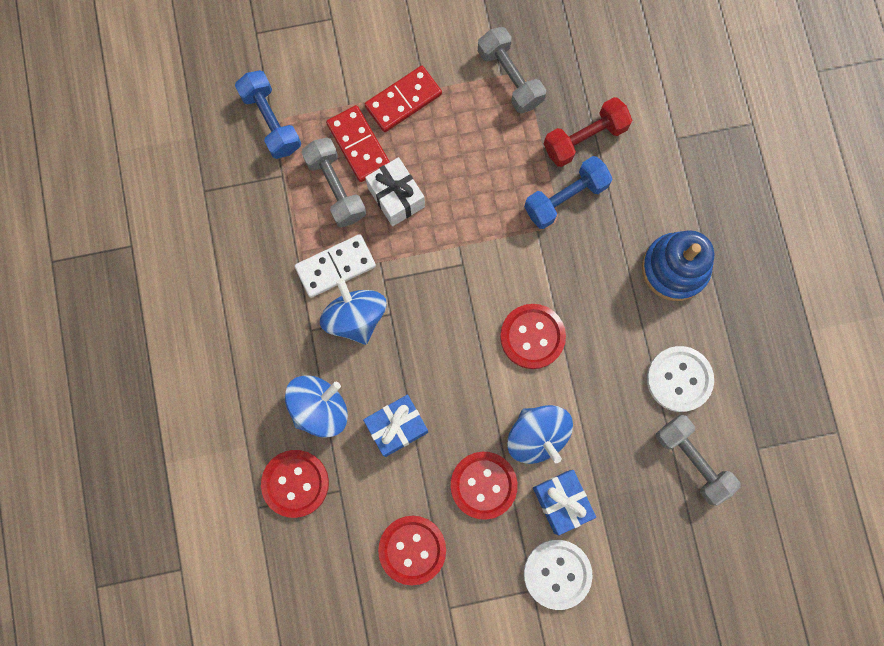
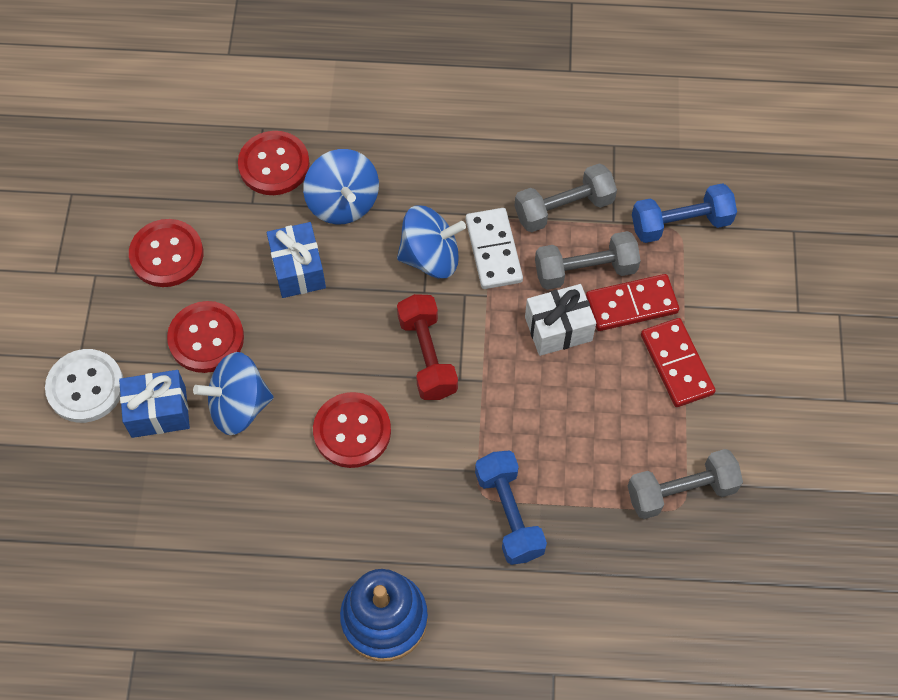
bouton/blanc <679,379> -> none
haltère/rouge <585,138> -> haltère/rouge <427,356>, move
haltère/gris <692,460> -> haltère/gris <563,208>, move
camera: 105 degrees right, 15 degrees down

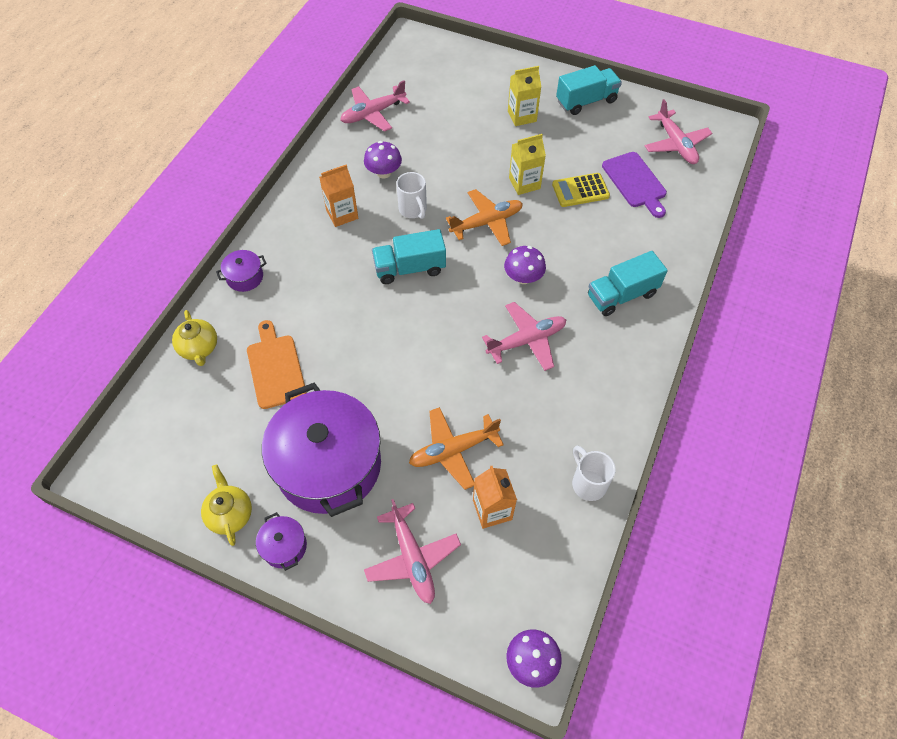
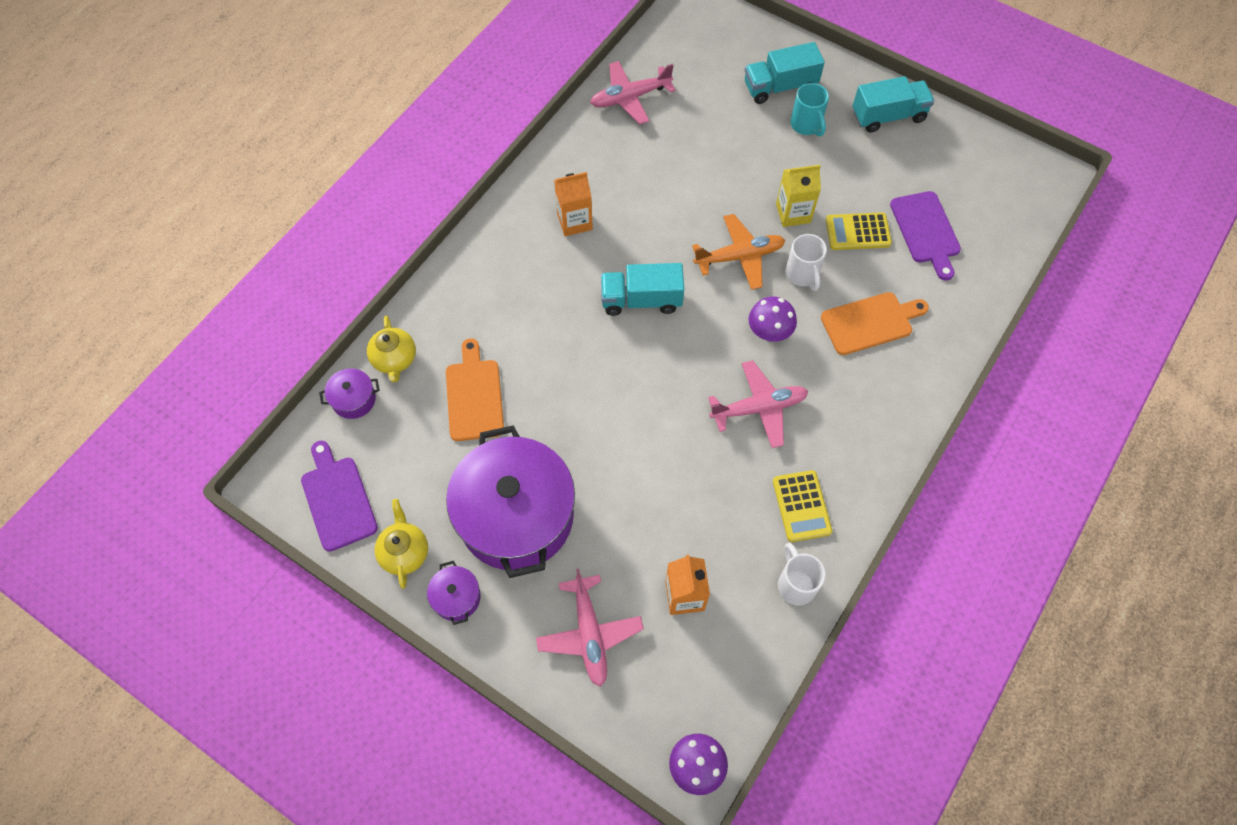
champignon/violet <384,172> -> none
avion/orange <453,450> -> none
avion/rose <676,144> -> none
none -> planche à découper/violet <338,499>
none -> calculatrice/jaune <801,506>
none -> planche à découper/orange <870,322>
marmite/violet <245,277> -> marmite/violet <354,399>, move
tasse/blanc <413,210> -> tasse/blanc <802,275>, move
camion/turquoise <622,295> -> camion/turquoise <780,87>, move
brique de lait/jaune <522,116> -> tasse/turquoise <806,125>
camera: 10 degrees right, 5 degrees up

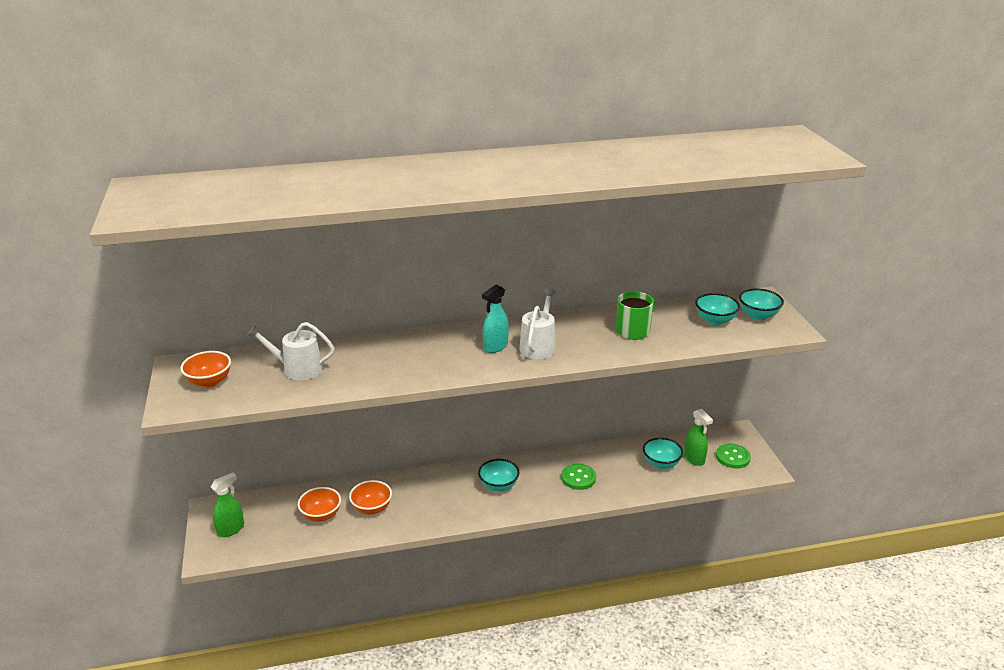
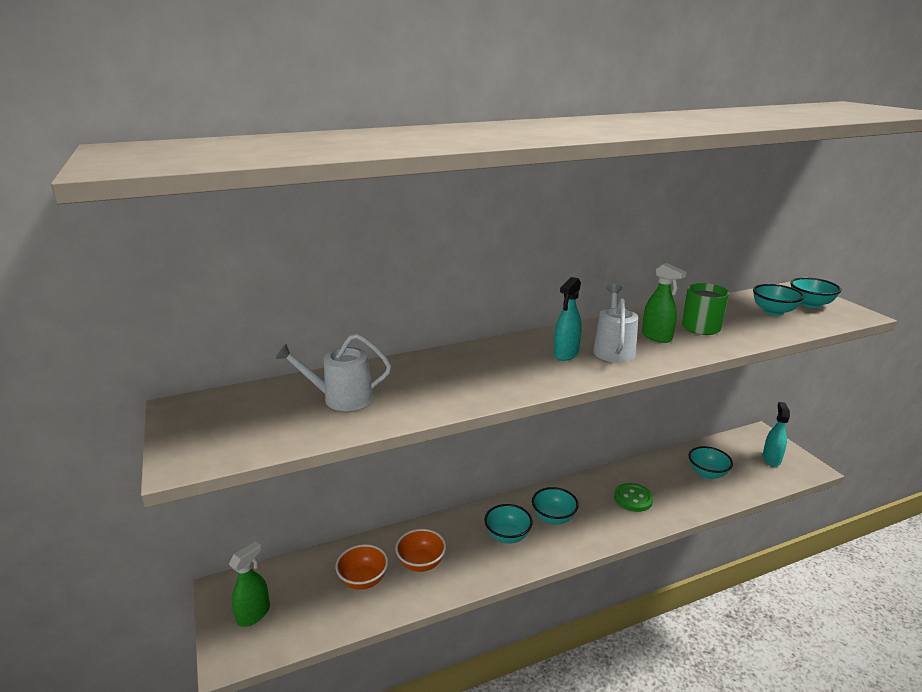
bol/orange <209,382> -> none
none -> bol/turquoise <507,536>
vaporisateur/vert <694,459> -> vaporisateur/vert <657,337>, move
bouton/vert <732,457> -> vaporisateur/turquoise <771,459>
camera: 10 degrees left, 5 degrees down

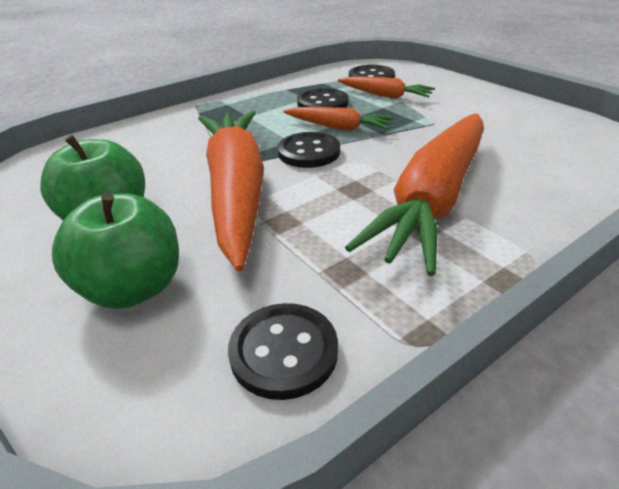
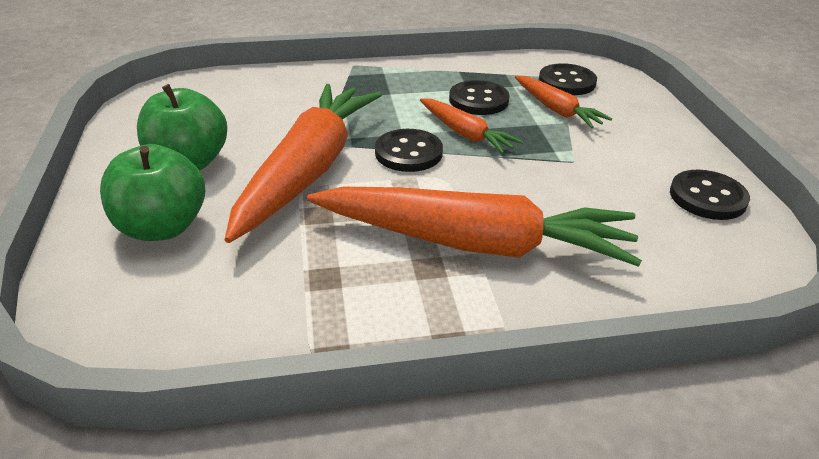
bouton/noir <284,352> -> bouton/noir <707,197>, move
carotte/orange <433,199> -> carotte/orange <474,243>, 135 degrees counterclockwise
camera: 25 degrees right, 0 degrees up

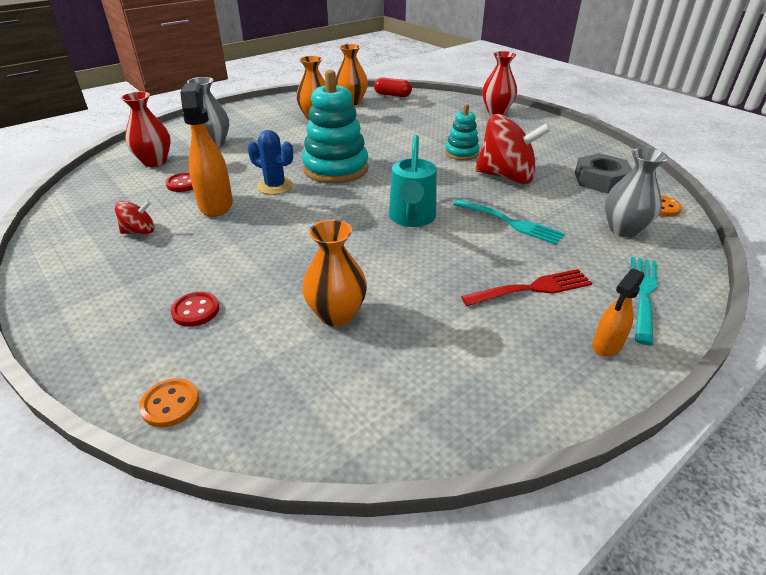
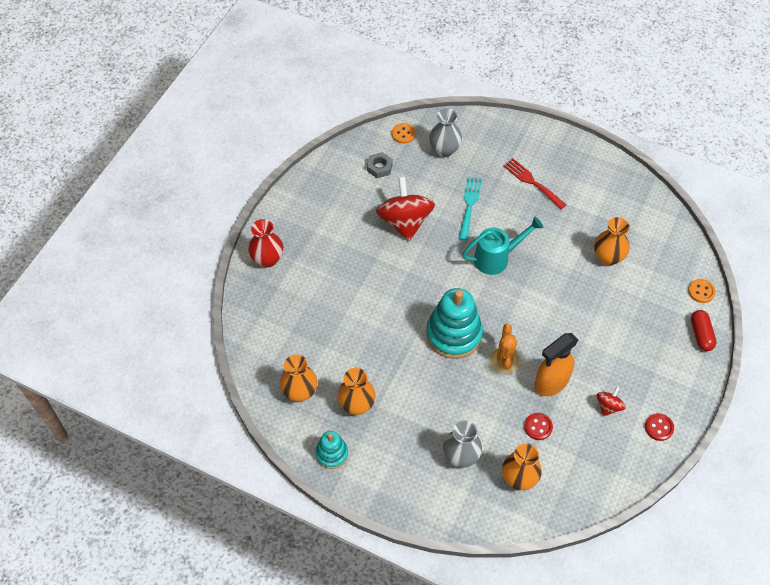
vaporisateur/orange <606,346> -> none
fourchette/turquoise <643,294> -> none
bouton/rouge <195,310> -> bouton/rouge <659,427>, move
gélule/rouge <392,95> -> gélule/rouge <701,334>, move
jouet à empiler/turquoise <461,153> -> jouet à empiler/turquoise <332,453>, move
vase/rouge <154,161> -> vase/orange <519,478>
cactus/bleu <275,186> -> cactus/orange <504,360>
toupie/rouge <139,231> -> toupie/rouge <608,406>, 75 degrees clockwise
écrou/gris <601,180> -> écrou/gris <379,167>, x0.66
camera: 115 degrees left, 20 degrees up

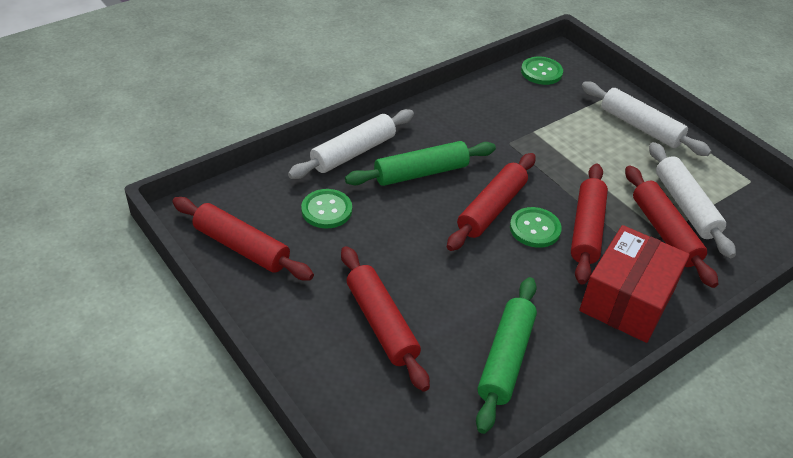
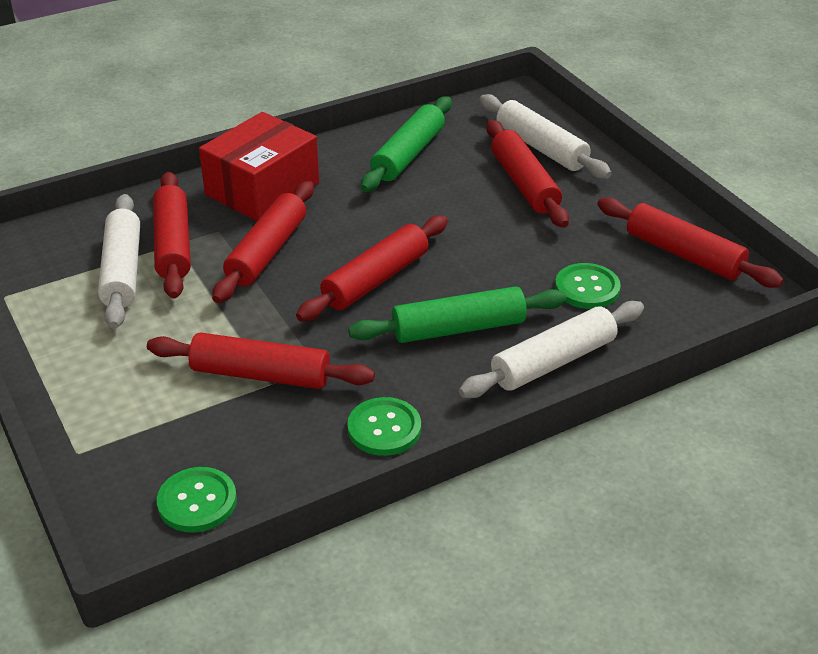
none -> rouleau à pâtisserie/rouge <261,375>
bouton/vert <535,229> -> bouton/vert <384,428>, move
rouleau à pâtisserie/blanc <640,127> -> rouleau à pâtisserie/blanc <541,148>, move
camera: 170 degrees left, 5 degrees down

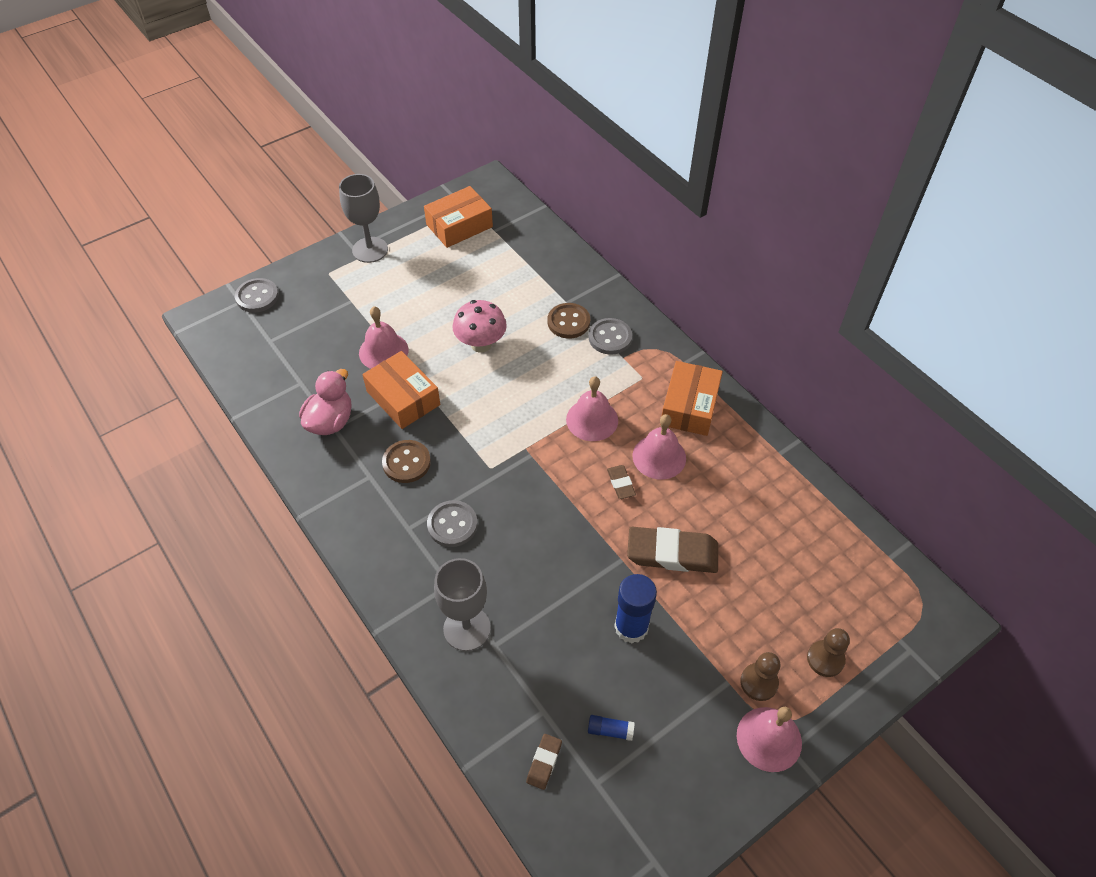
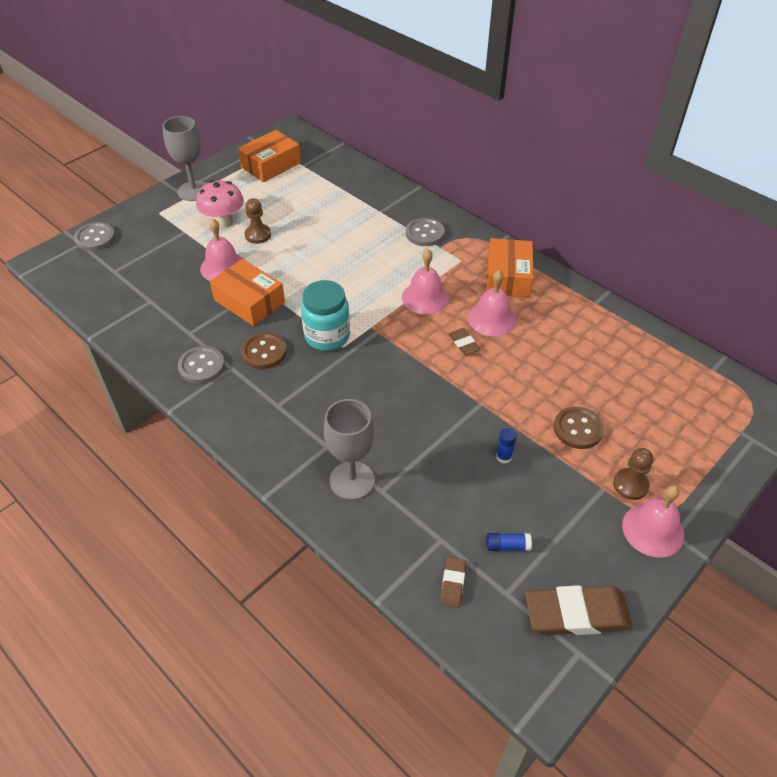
canard/rose <330,421> -> none
none -> bocal/turquoise <327,336>
bouton/gris <452,525> -> bouton/gris <201,366>, move
champignon/rose <481,344> -> champignon/rose <224,222>, move
bouton/marron <568,322> -> bouton/marron <578,429>, move
gomme/marron <672,553> -> gomme/marron <577,614>, move
pion/marron <825,659> -> pion/marron <258,235>, move
bâton de colle/bleu <631,627> -> bâton de colle/bleu <503,457>, x0.49
camera: 10 degrees left, 5 degrees down

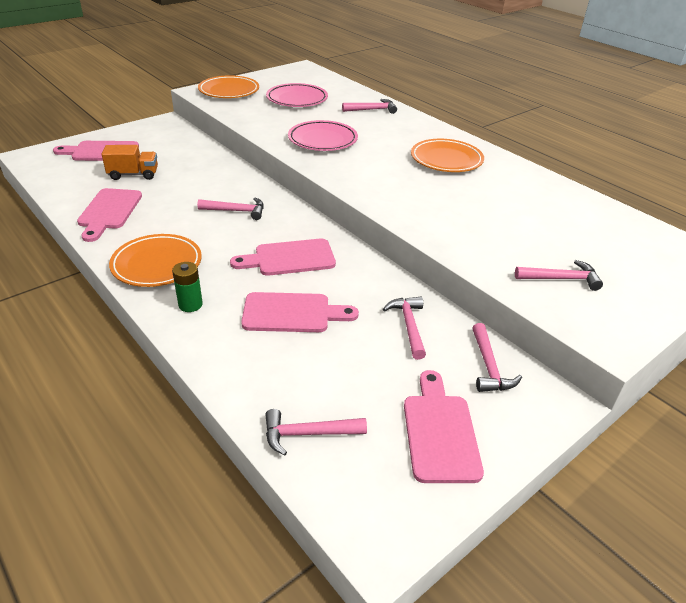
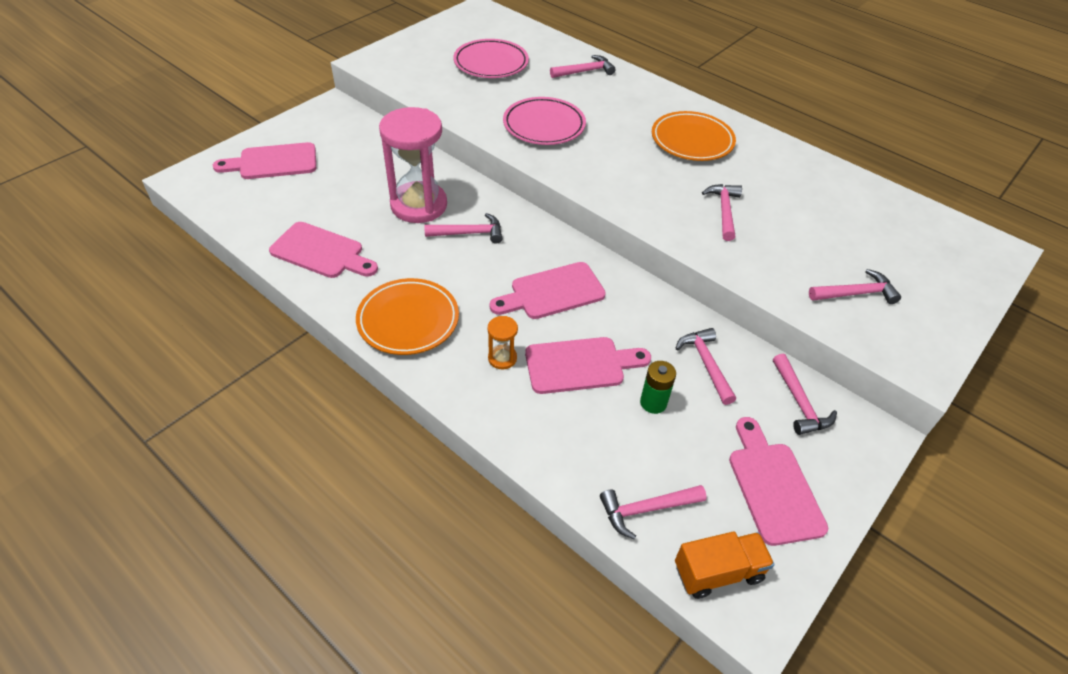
assiette/orange <229,91> -> none
none -> sablier/rose <419,205>
none -> sablier/orange <502,358>
none -> marteau/rose <724,211>
camion/orange <133,174> -> camion/orange <718,572>, move
pile/vert <190,305> -> pile/vert <653,403>, move
planche à découper/rose <109,211> -> planche à découper/rose <321,252>, 60 degrees counterclockwise
camera: 10 degrees left, 10 degrees up

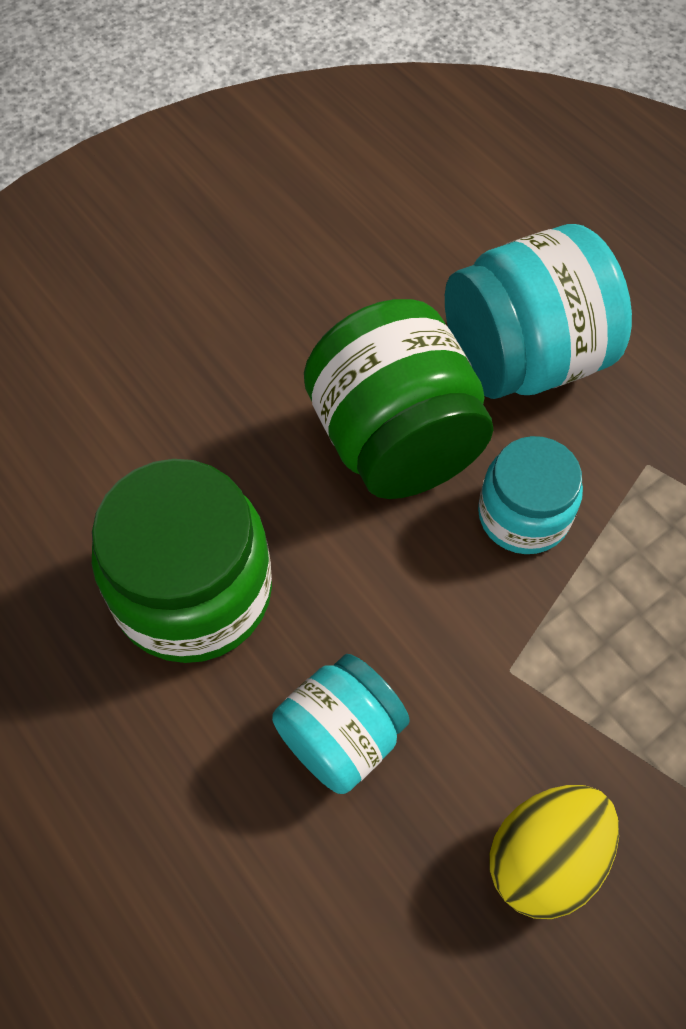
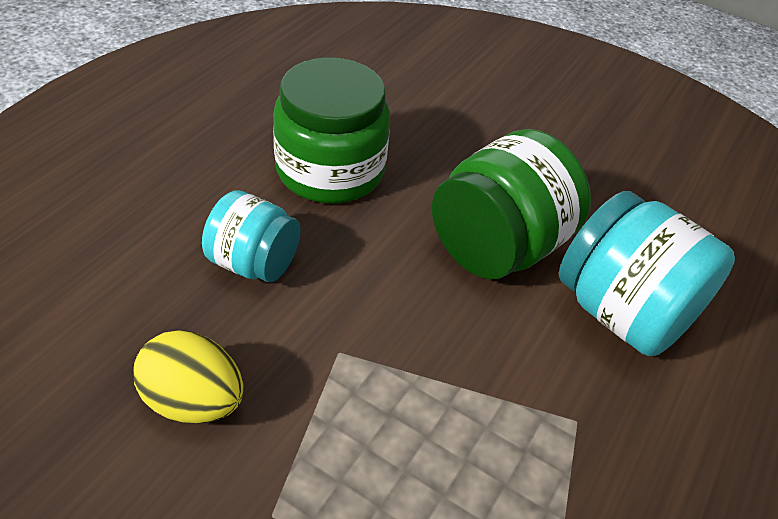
bocal/turquoise <523,515> -> none
camera: 65 degrees right, 15 degrees down

